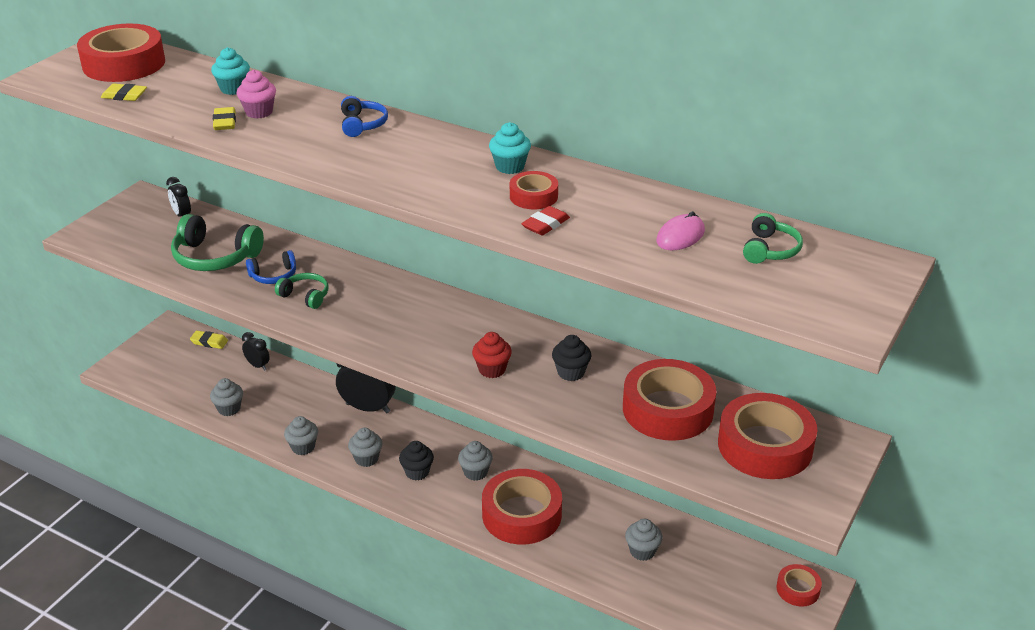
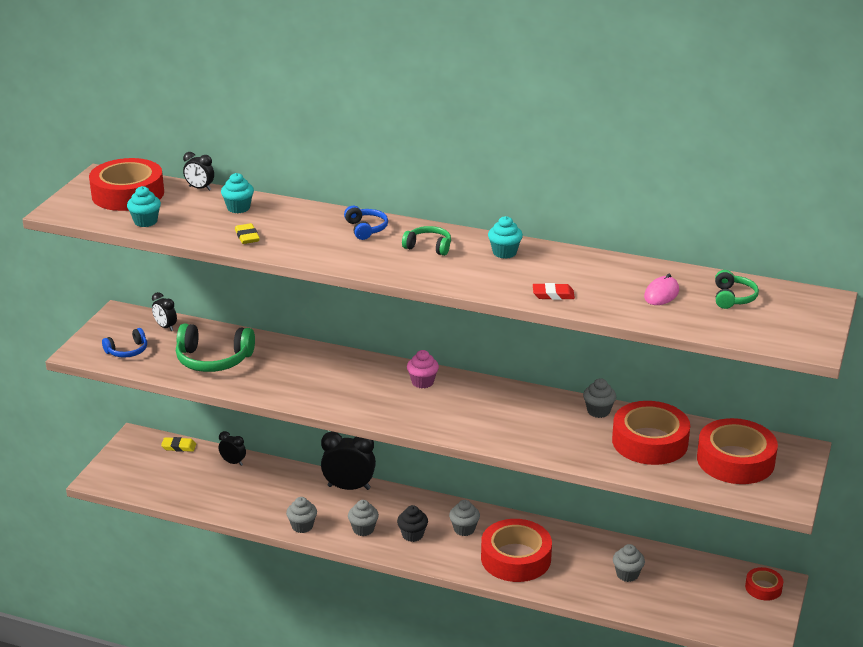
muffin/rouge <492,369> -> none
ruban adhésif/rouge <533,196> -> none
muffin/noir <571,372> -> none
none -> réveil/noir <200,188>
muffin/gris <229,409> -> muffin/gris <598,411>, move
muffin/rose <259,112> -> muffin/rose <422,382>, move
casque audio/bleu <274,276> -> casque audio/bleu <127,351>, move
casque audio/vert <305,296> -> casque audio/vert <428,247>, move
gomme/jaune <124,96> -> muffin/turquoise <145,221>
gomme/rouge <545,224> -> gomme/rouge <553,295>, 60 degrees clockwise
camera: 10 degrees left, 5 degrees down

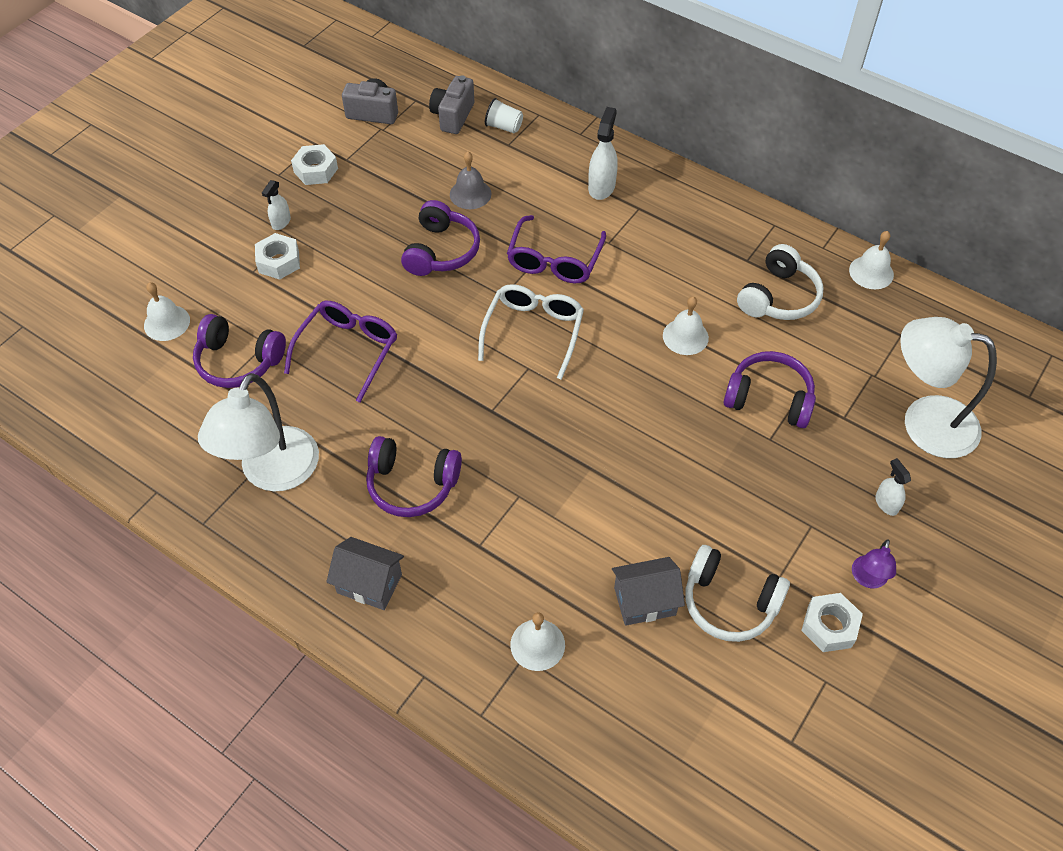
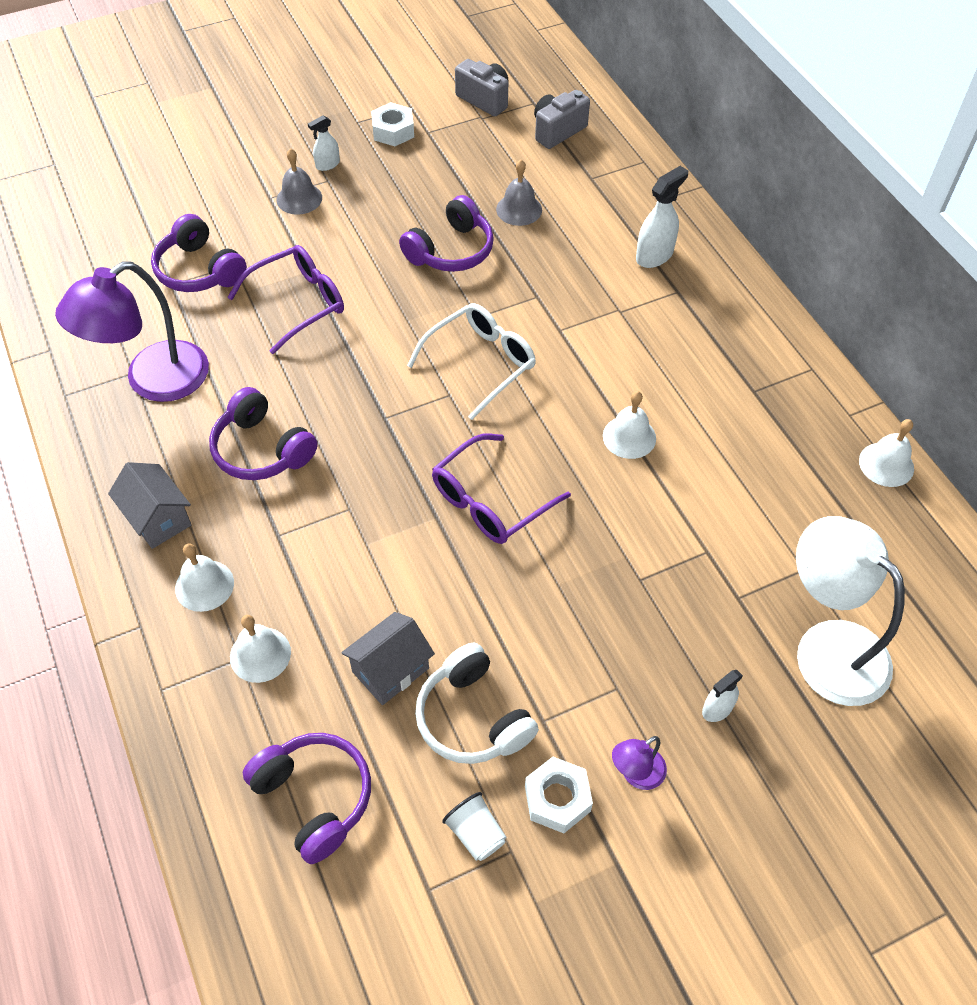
casque audio/blanc <779,297> -> none
cloche/blanc <167,323> -> cloche/blanc <204,585>, move
gobelet/blanc <504,127> -> gobelet/blanc <476,833>, move
lunettes/violet <554,260> -> lunettes/violet <490,501>, move
casque audio/violet <769,398> -> casque audio/violet <315,797>, move
écrou/blanc <279,261> -> cloche/gris <299,198>
lampe/blanc <273,473> -> lampe/violet <153,381>
maison/gris <645,601> -> maison/gris <390,670>, 60 degrees counterclockwise
vaporisateur/blanc <886,503> -> vaporisateur/blanc <717,709>, 135 degrees counterclockwise
camera: 30 degrees right, 0 degrees up

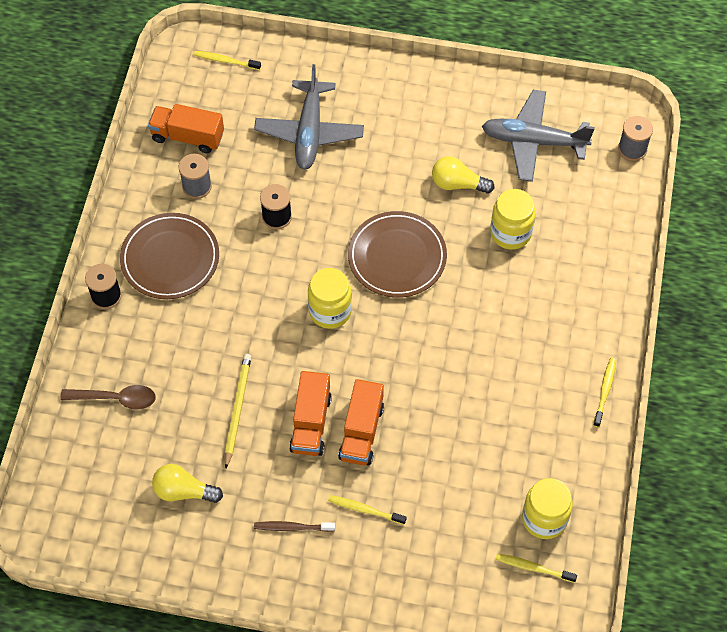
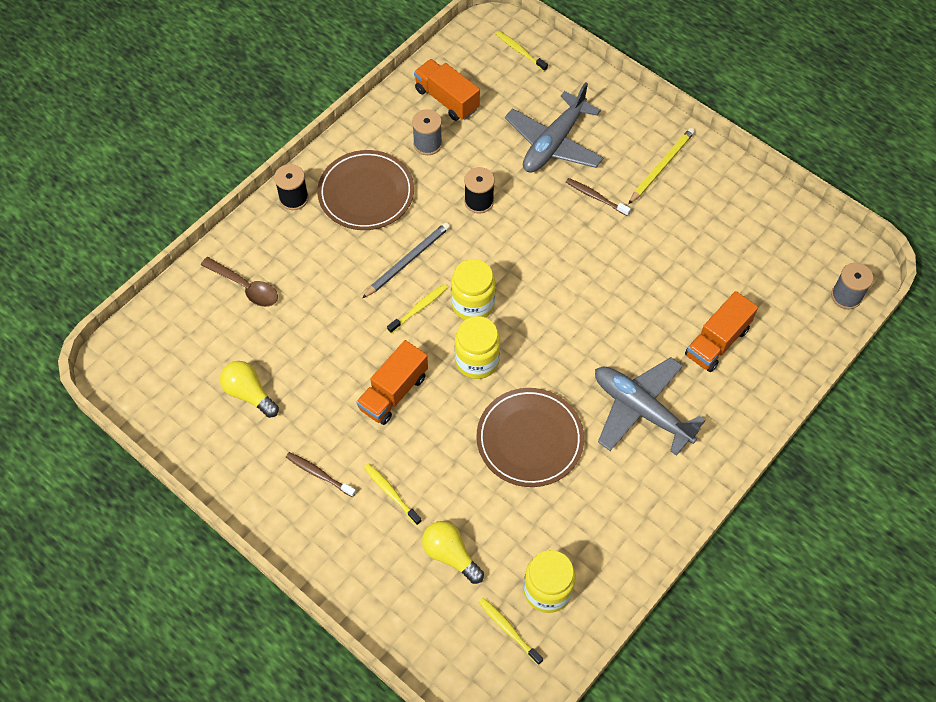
none -> crayon/gris <407,261>
none -> brosse à dents/marron <595,197>
crayon/jaune <237,410> -> crayon/jaune <661,167>, move
camion/orange <361,432> -> camion/orange <717,342>, move
assiette/marron <397,257> -> assiette/marron <530,439>, move
ampoule/jaune <458,184> -> ampoule/jaune <450,555>, move
avion/gris <533,141> -> avion/gris <641,410>, move
bocal/jaune <510,233> -> bocal/jaune <477,361>, move
brosse à dents/jaune <605,391> -> brosse à dents/jaune <419,308>, move
camera: 30 degrees right, 0 degrees up

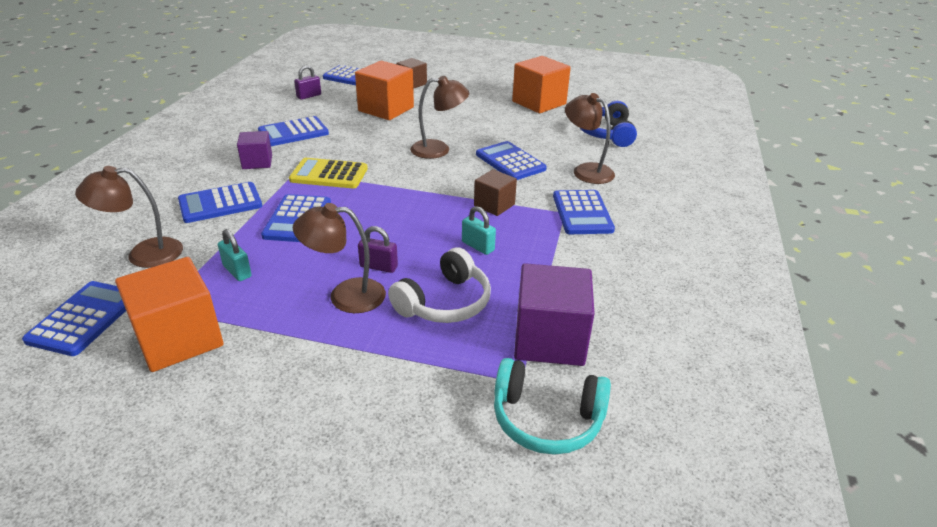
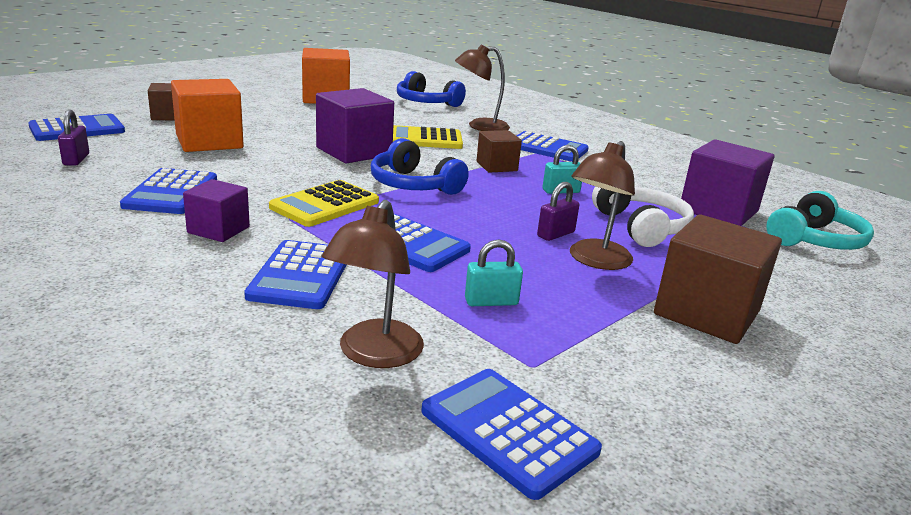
cube/orange <179,339> -> none
none -> casque audio/bleu <414,185>
none -> cube/marron <706,313>
lampe/marron <439,150> -> cube/violet <354,151>
calculatrice/bleu <510,162> -> calculatrice/jaune <425,139>
camera: 60 degrees left, 10 degrees down

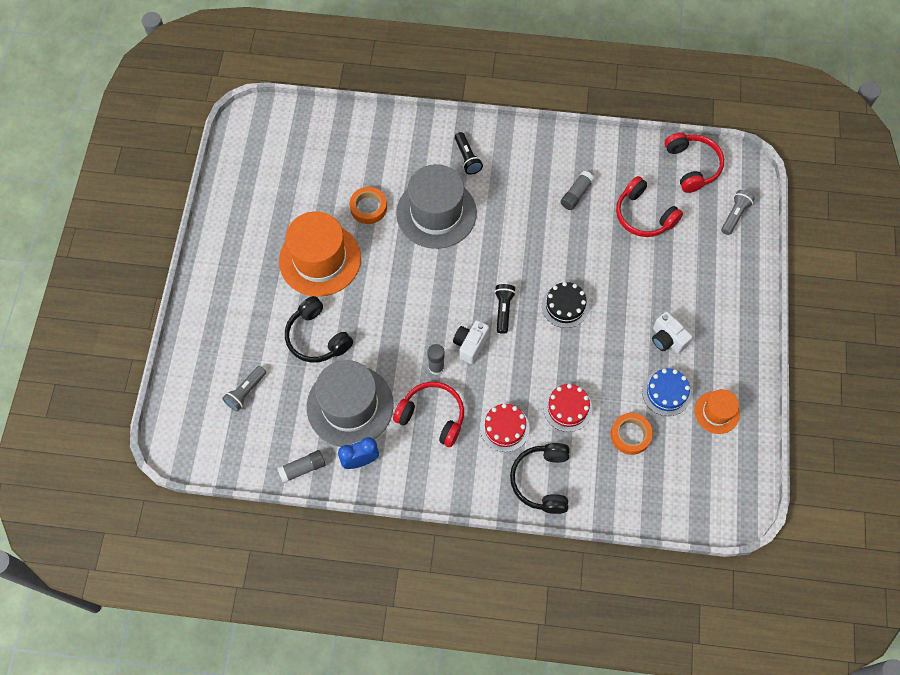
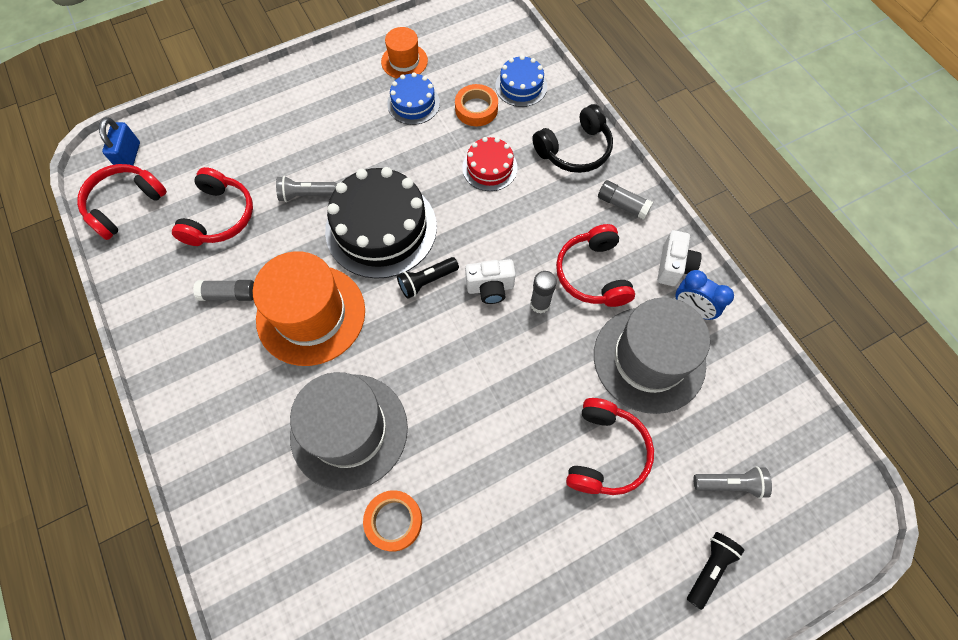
gâteau/rouge <504,428> -> none
none -> cadenas/bleu <129,156>
none -> gâteau/bleu <521,86>
bâton de colle/gris <302,468> -> bâton de colle/gris <622,205>, move
chapeau/orange <320,259> -> chapeau/orange <311,314>, move
lampe de poche/noir <467,158> -> lampe de poche/noir <709,568>, move
appareil photo/blanc <667,339> -> appareil photo/blanc <673,266>, move
lampe de poche/gris <734,215> -> lampe de poche/gris <306,195>, move
casque audio/noir <317,337> -> casque audio/rouge <605,453>
gâteau/noir <565,306> -> gâteau/noir <381,228>, x1.92
camera: 125 degrees left, 0 degrees up

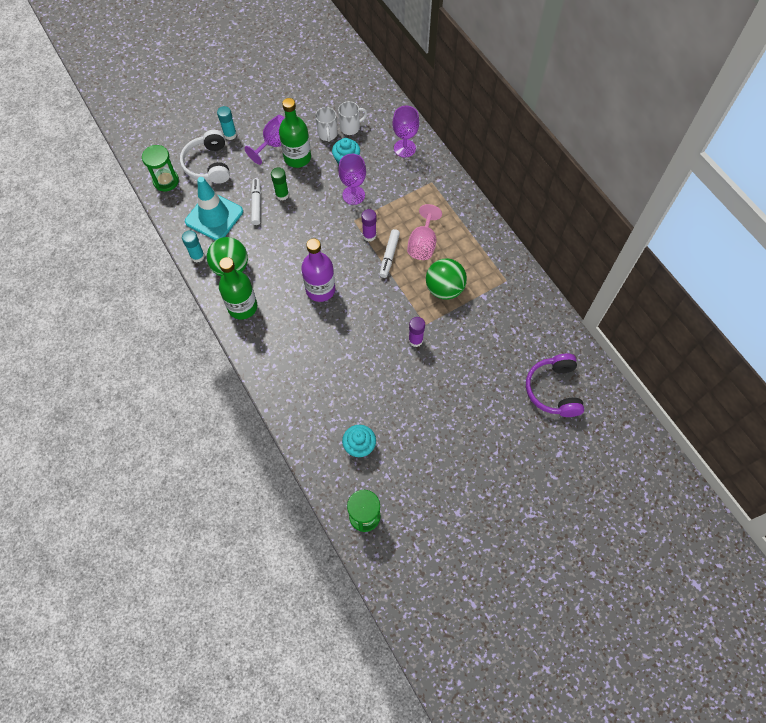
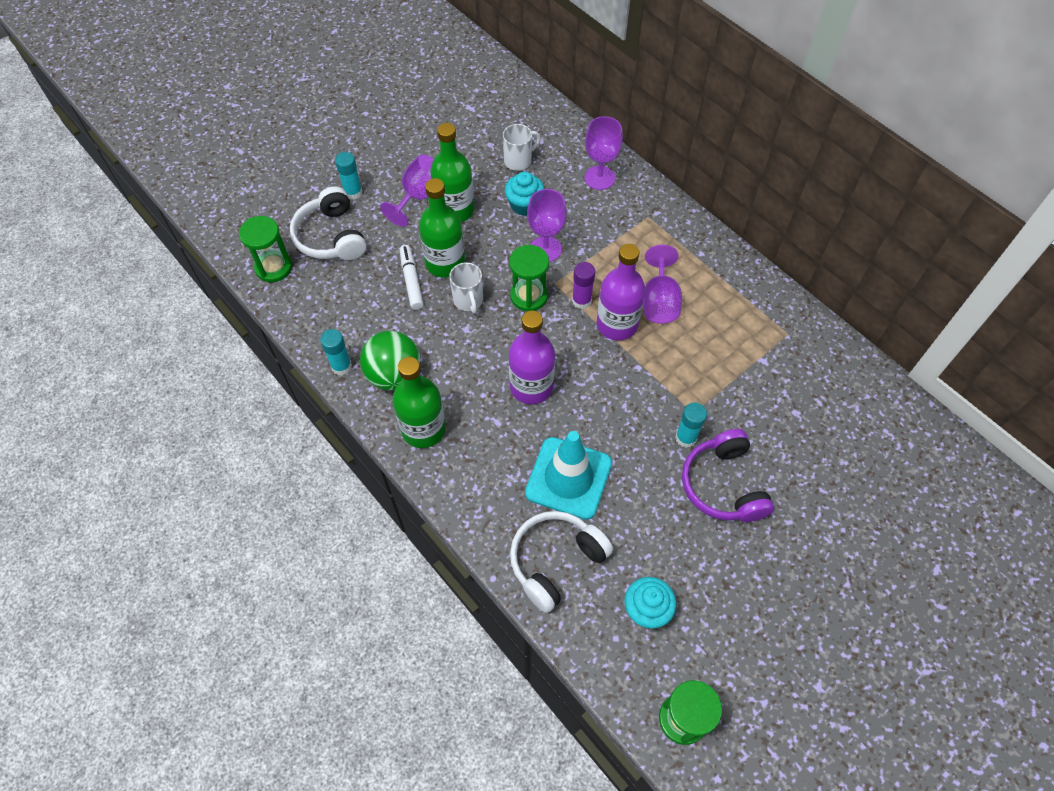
balle/vert <444,289> -> none
none -> sablier/vert <529,296>
none -> casque audio/blanc <556,561>
cône de chantier/turquoise <214,216> -> cône de chantier/turquoise <568,478>, move
tasse/blanc <327,134> -> tasse/blanc <468,300>, move
casque audio/violet <553,390> -> casque audio/violet <723,485>, move
bâton de colle/vert <282,195> -> bouteille/vert <445,263>
feutre/blanc <389,256> -> bouteille/violet <617,324>
verre à pied/rose <423,244> -> verre à pied/violet <659,302>
bâton de colle/violet <415,340> -> bâton de colle/turquoise <686,437>
camera: 10 degrees left, 5 degrees down

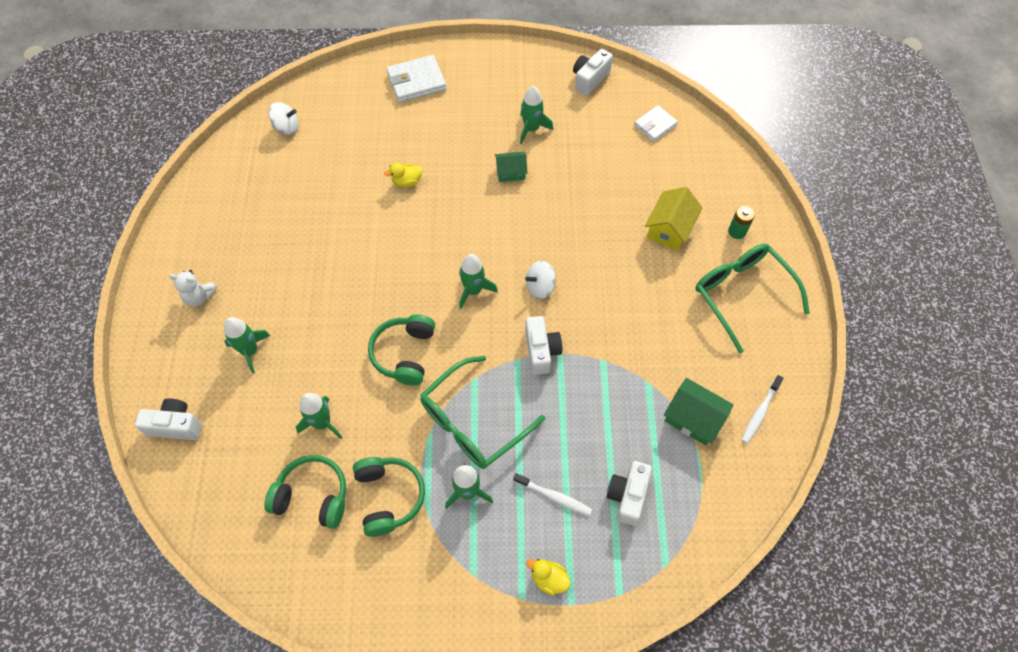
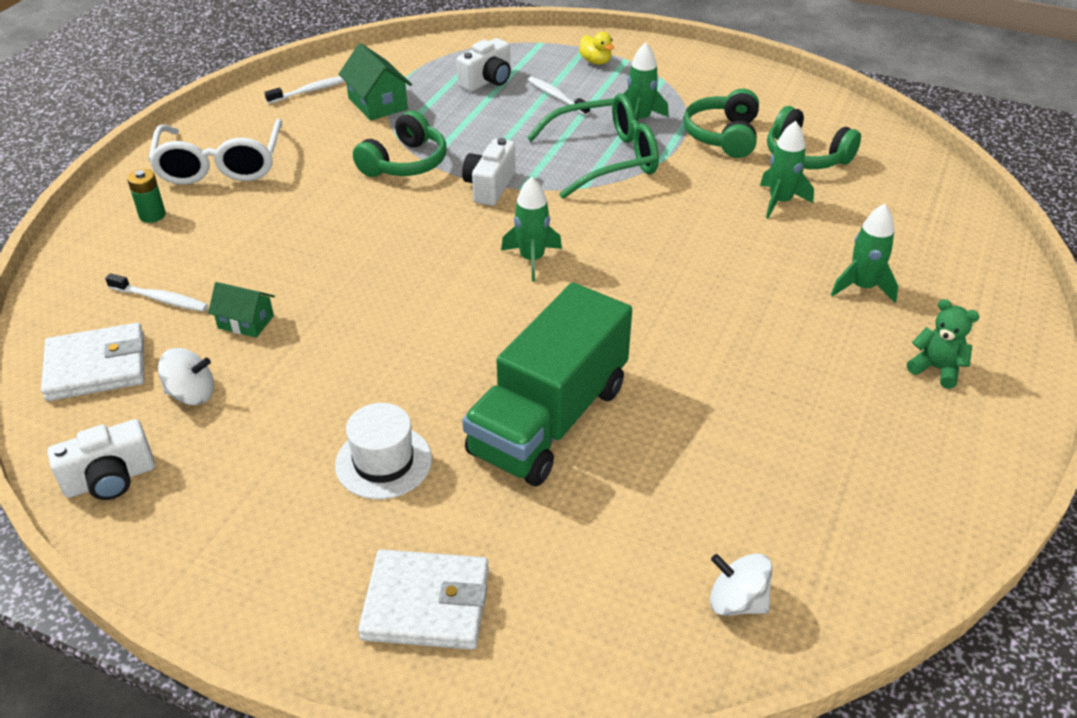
appareil photo/blanc <175,425> -> none
fusée/vert <531,129> -> none
maison/jaune <669,229> -> none
none -> brosse à dents/blanc <160,299>
none -> chapeau/blanc <383,462>
casque audio/vert <404,354> -> casque audio/vert <405,163>, move
maison/vert <510,172> -> maison/vert <246,322>, move
toupie/blanc <540,287> -> toupie/blanc <191,394>, move
canard/jaune <407,182> -> camion/vert <549,420>
ours en peluche/blanc <199,296> -> ours en peluche/vert <936,369>
lunettes/vert <742,294> -> lunettes/blanc <220,165>
portefeuille/blanc <655,125> -> portefeuille/blanc <96,367>, x1.53
camera: 155 degrees left, 20 degrees down

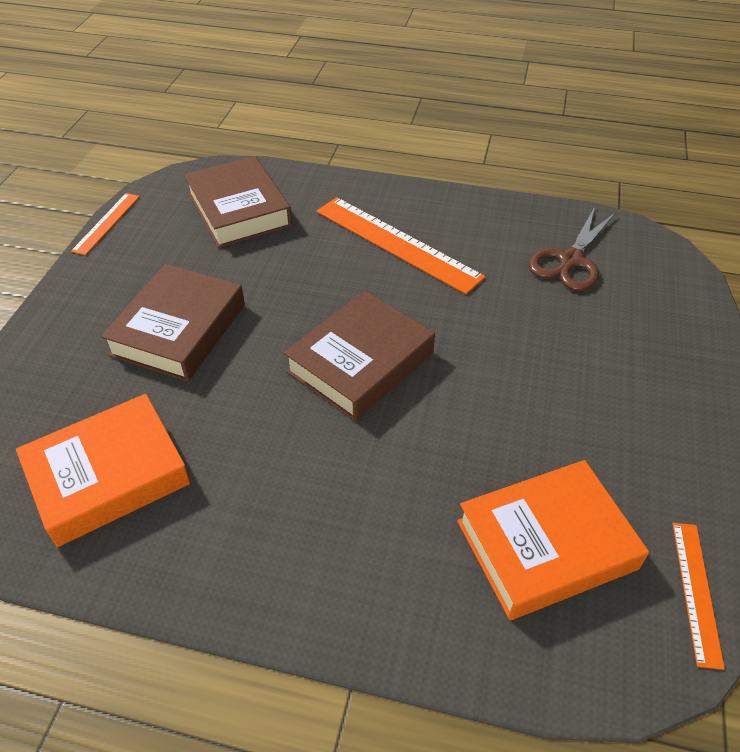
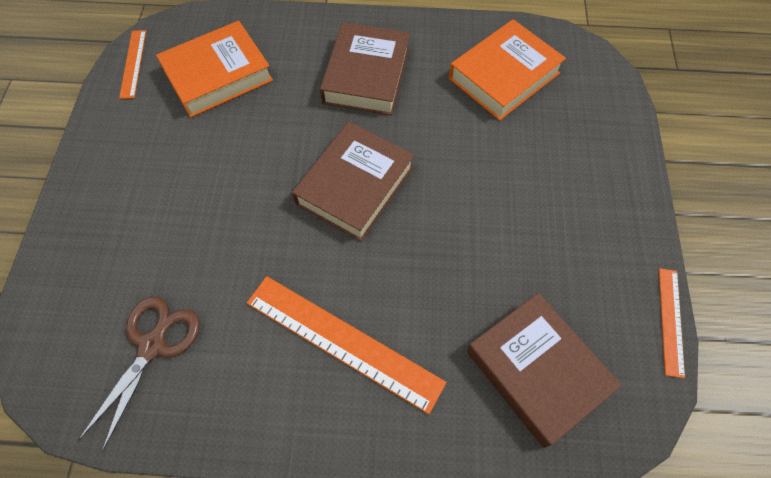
livre/marron <179,329> -> livre/marron <366,75>, move
camera: 170 degrees right, 15 degrees up

